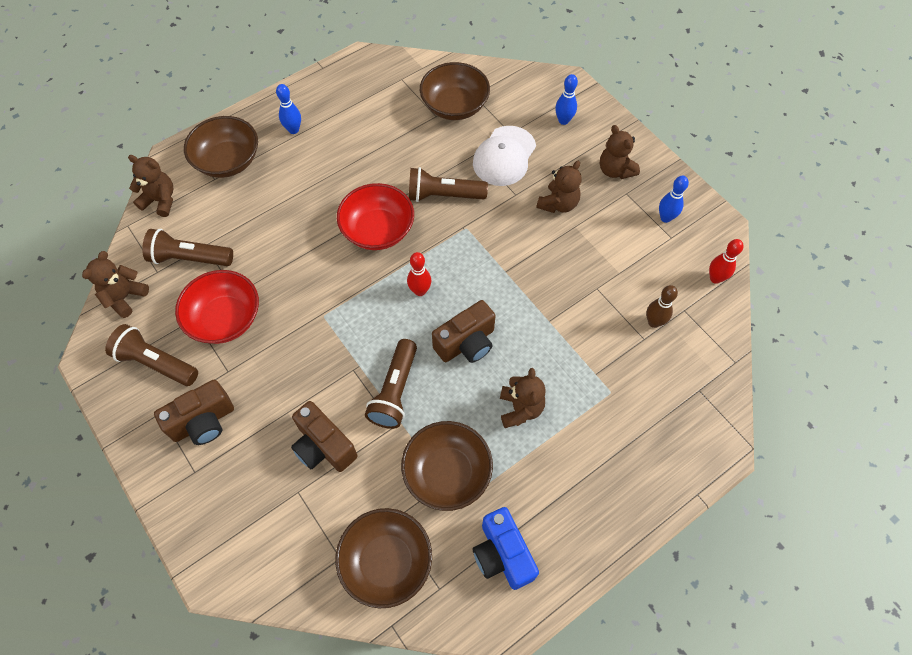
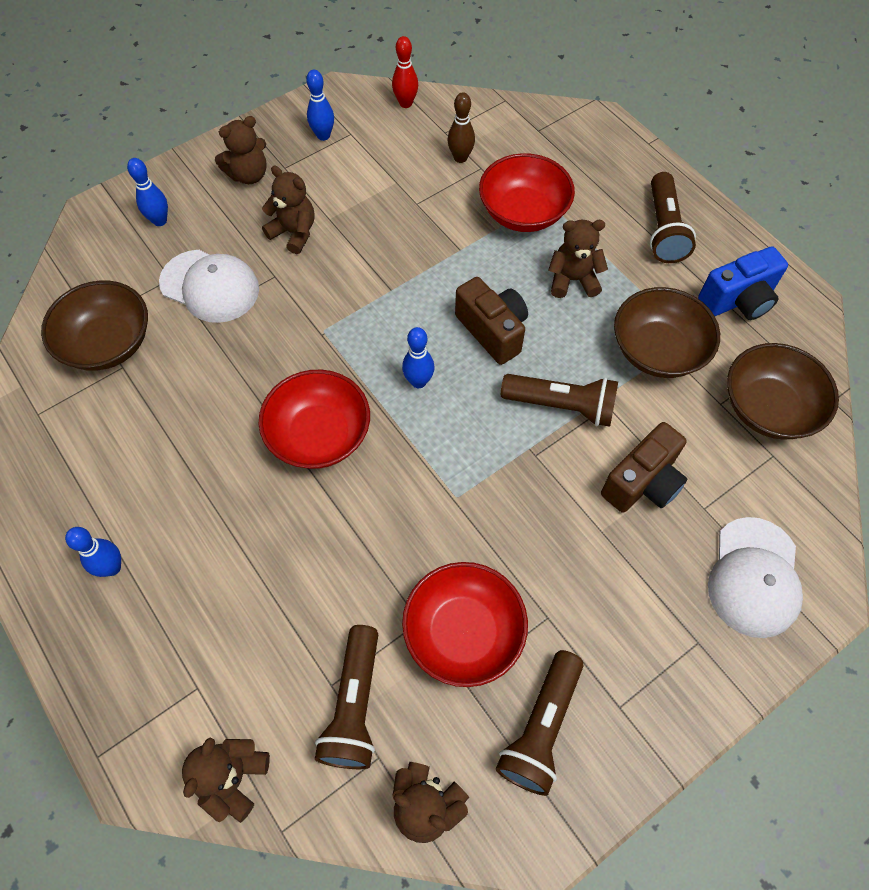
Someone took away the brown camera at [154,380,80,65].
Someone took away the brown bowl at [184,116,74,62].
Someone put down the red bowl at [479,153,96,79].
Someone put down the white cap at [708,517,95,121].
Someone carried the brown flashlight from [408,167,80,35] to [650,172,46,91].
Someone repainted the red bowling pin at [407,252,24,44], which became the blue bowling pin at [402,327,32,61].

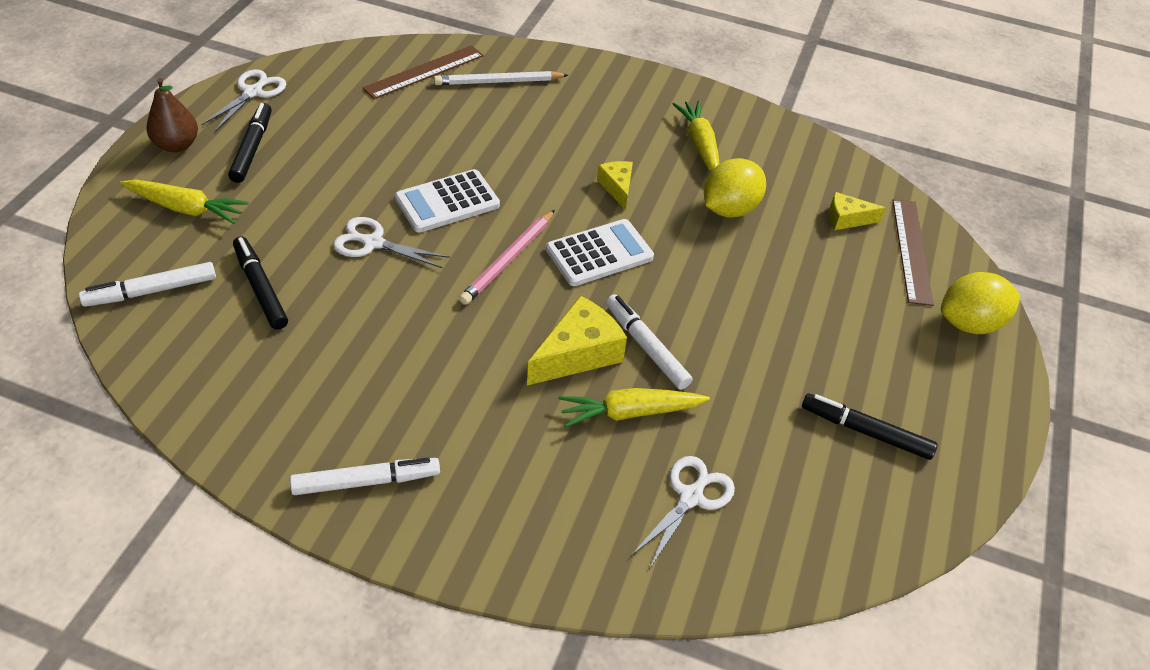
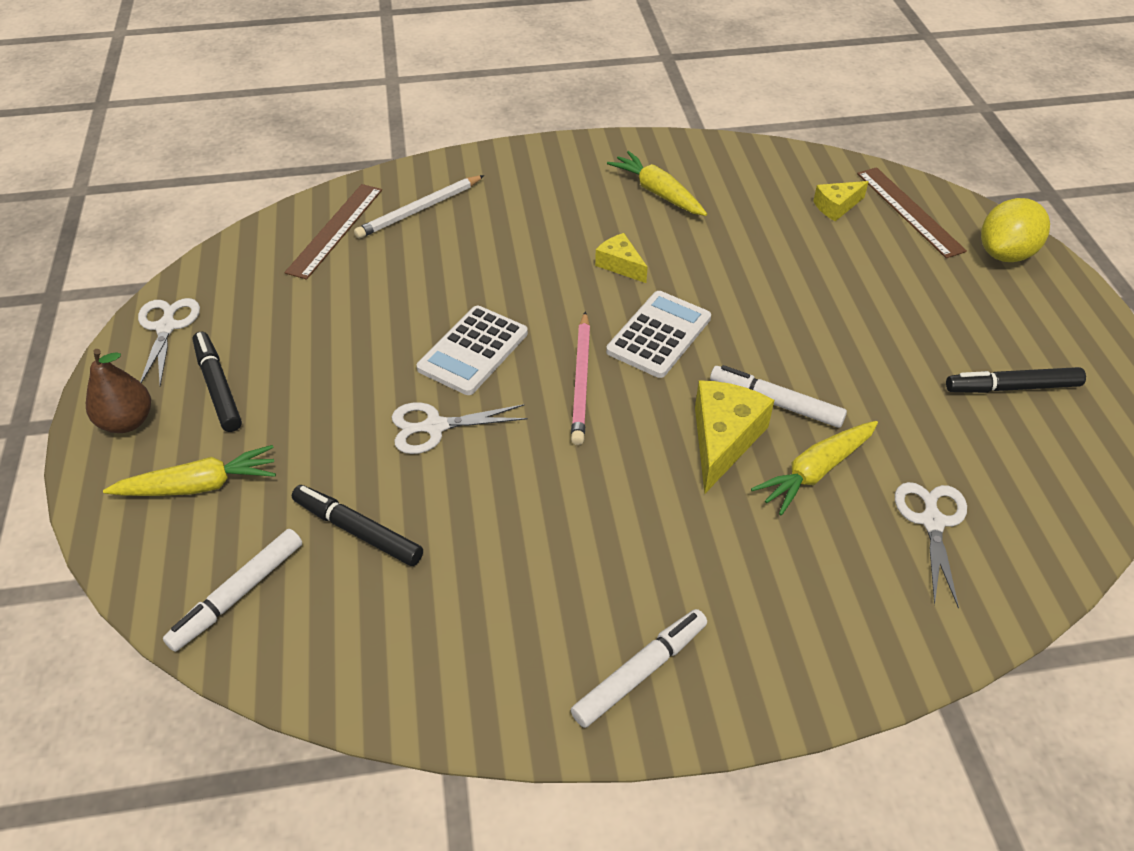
Someone took away the yellow lemon at [704,158,62,60].

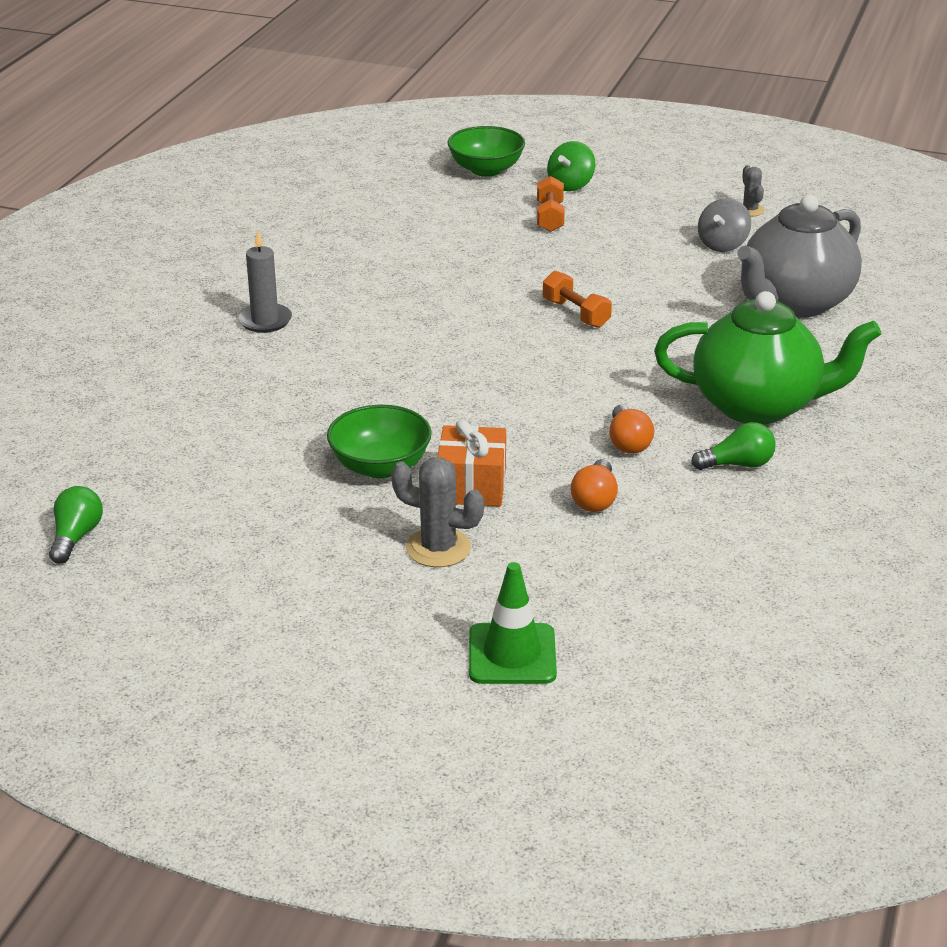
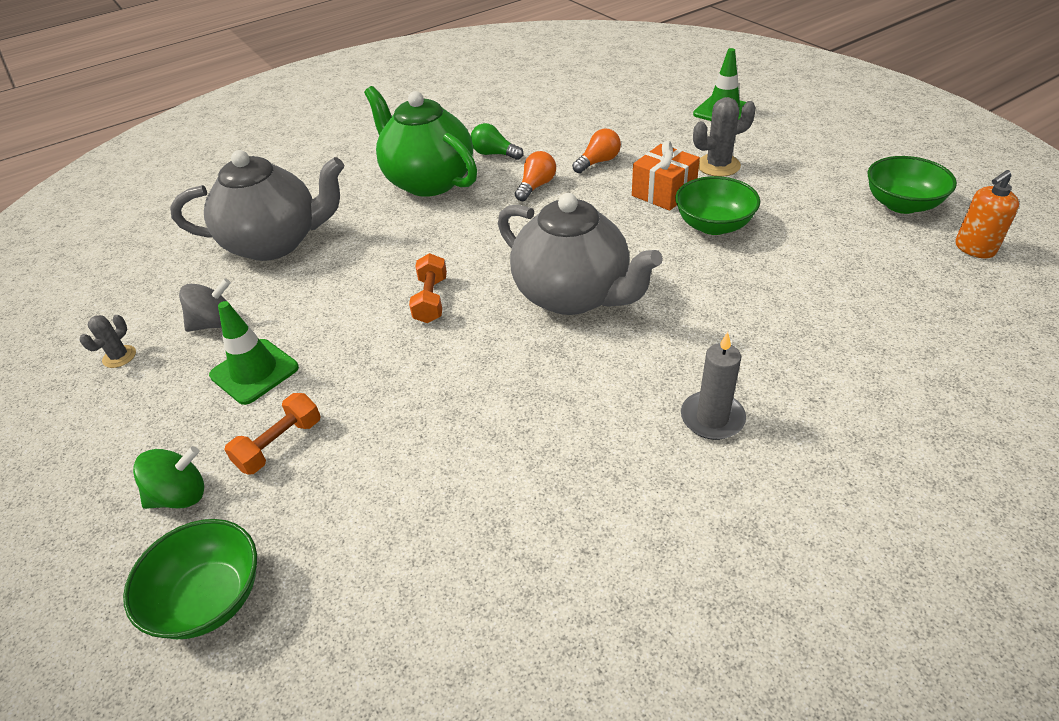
Someone put down the green traffic cone at [209,301,90,104].
Someone put down the grey teapot at [498,193,165,122].
Someone put down the green bowl at [867,156,90,58].
Someone swapped the green light bulb at [49,486,54,78] for the orange soap dispenser at [955,170,64,88].
Someone rotated the grey cactus at [391,457,93,110] by 75 degrees counterclockwise.

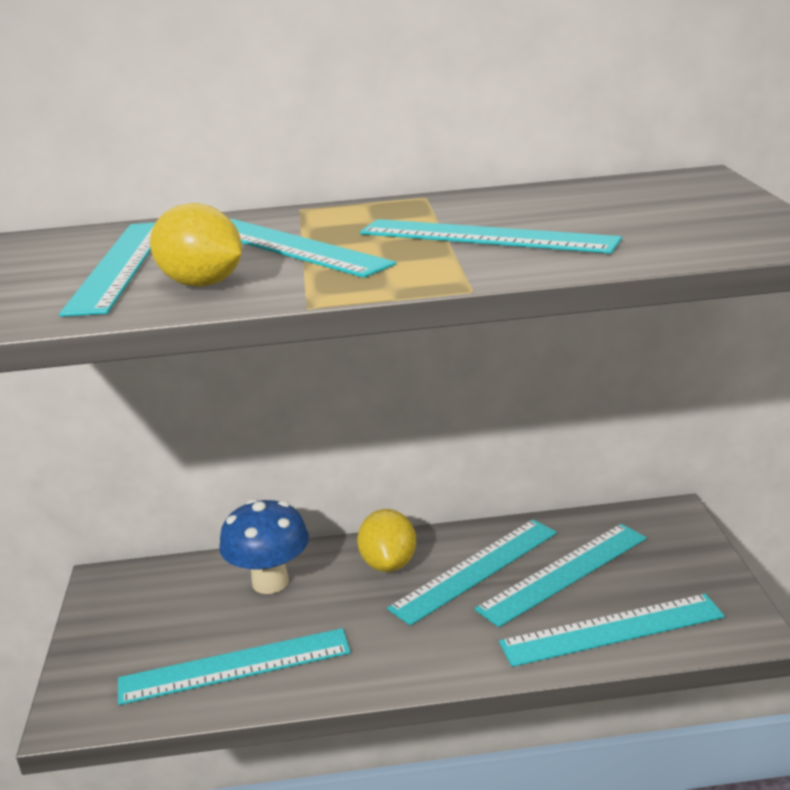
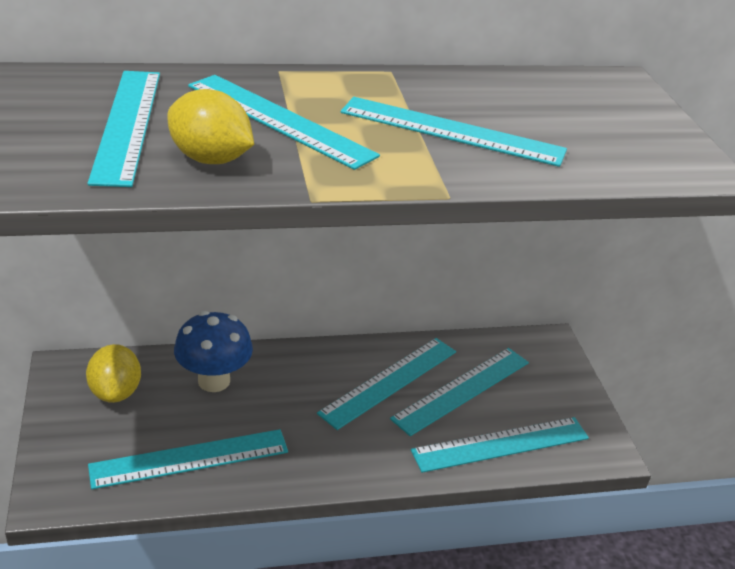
Someone carried the yellow lemon from [357,509,59,63] to [86,344,55,59].

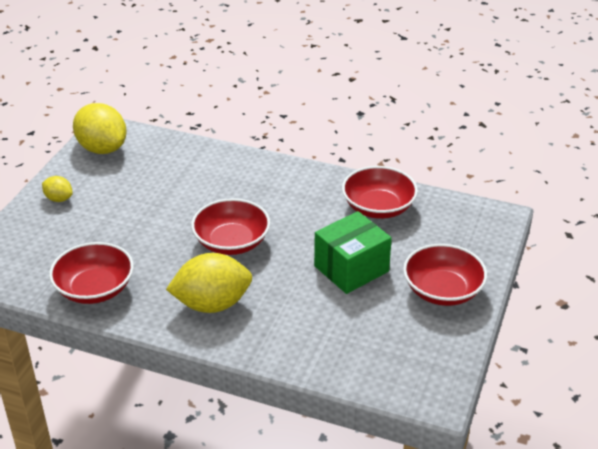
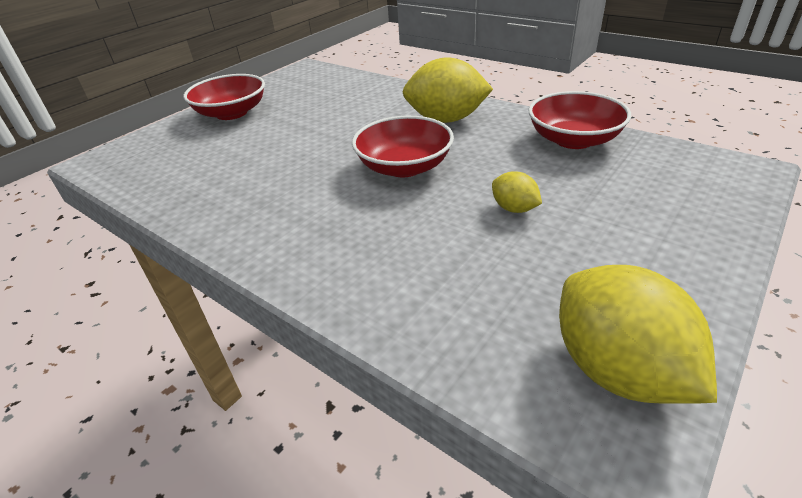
Someone took away the green box at [314,211,78,83].
Someone took away the red bowl at [342,166,76,53].
Someone carried the yellow lemon from [42,176,31,26] to [492,172,50,41].

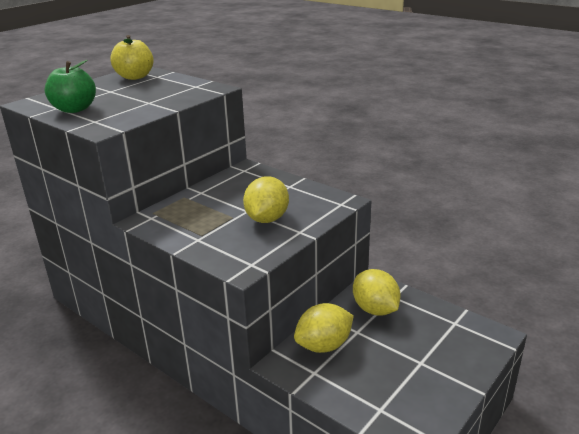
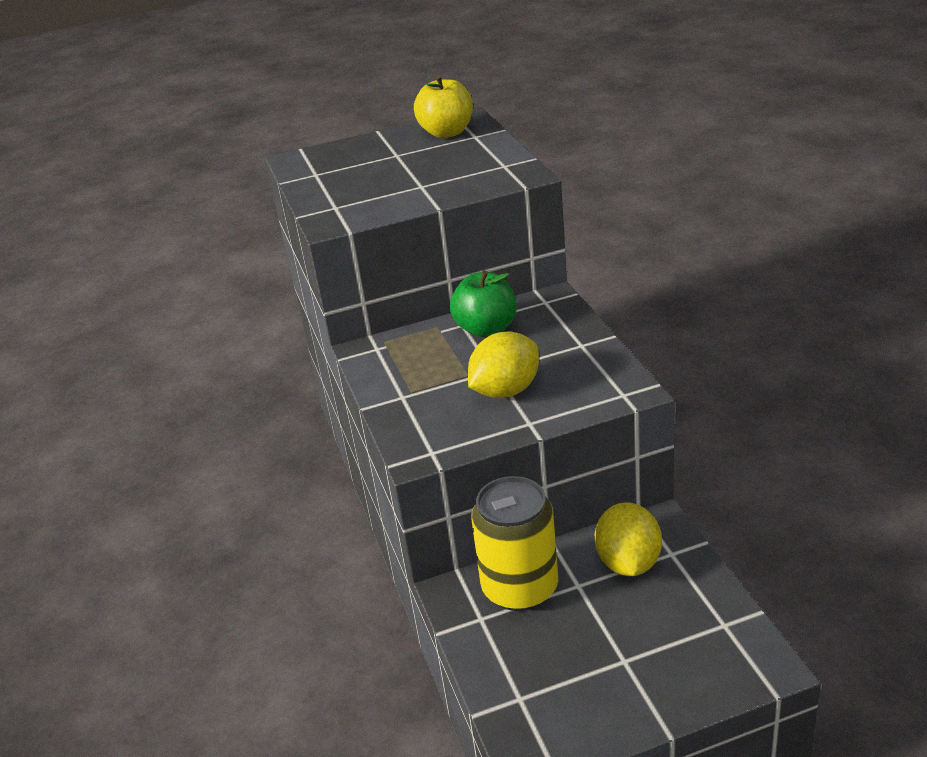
Someone carried the green apple from [45,60,51,53] to [450,270,67,67].
Someone swapped the yellow lemon at [294,303,60,50] for the yellow can at [471,476,87,135].

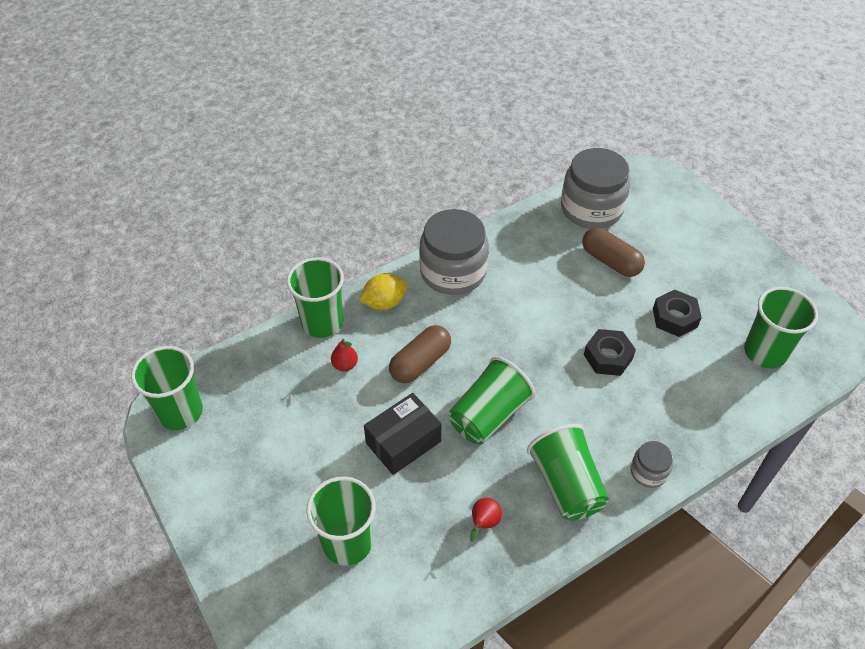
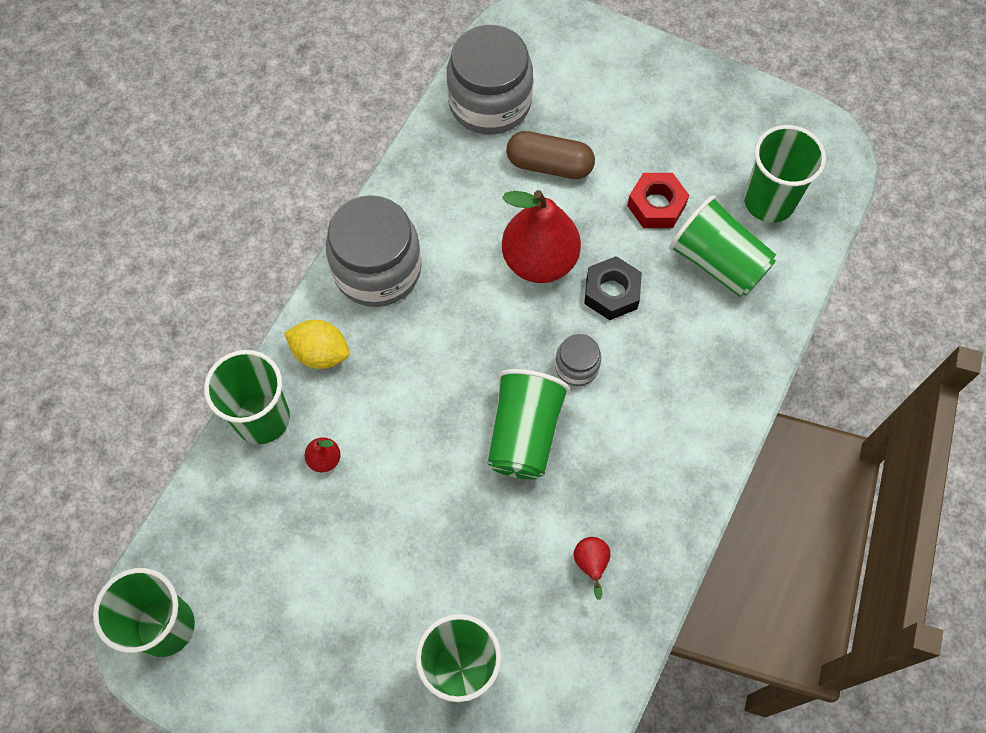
Someone took away the black box at [364,393,77,82].
Someone took away the brown capsule at [389,325,62,58].
Someone put down the red pear at [502,190,79,93].
Someone carried the green cup from [527,424,82,97] to [669,195,107,102].
Someone carried the grey jar from [631,441,42,47] to [555,334,46,52].
Someone repainted the black nut at [653,289,49,48], which became the red nut at [627,173,62,55].
Someone rotated the yellow lemon at [359,273,49,37] by 75 degrees clockwise.

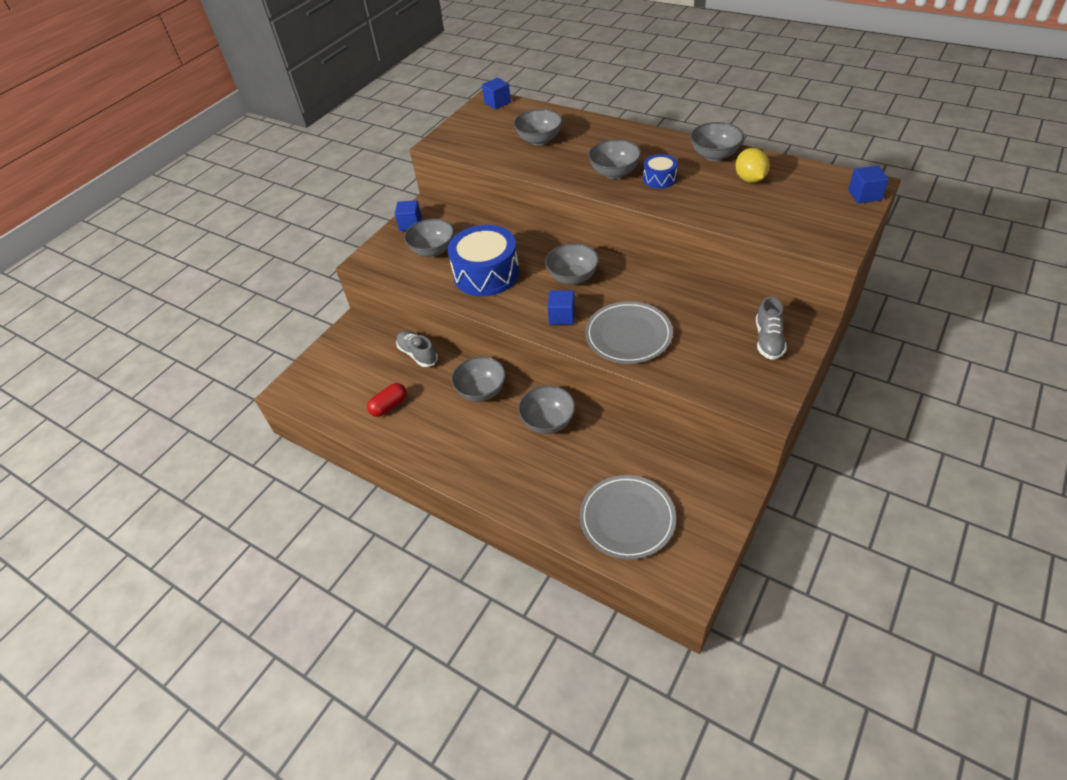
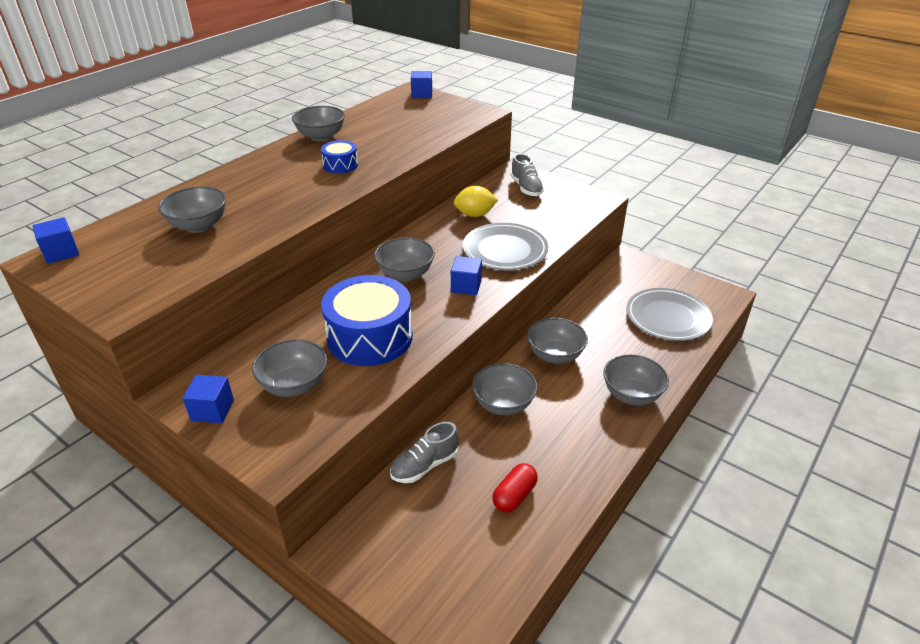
Someone carried the grey bowl from [588,139,53,40] to [603,354,66,52].
Someone carried the yellow lemon from [735,148,35,35] to [454,186,44,31].
Someone rotated the red capsule at [367,383,40,34] by 75 degrees clockwise.
Someone rotated the grey shoe at [756,296,31,64] by 60 degrees clockwise.

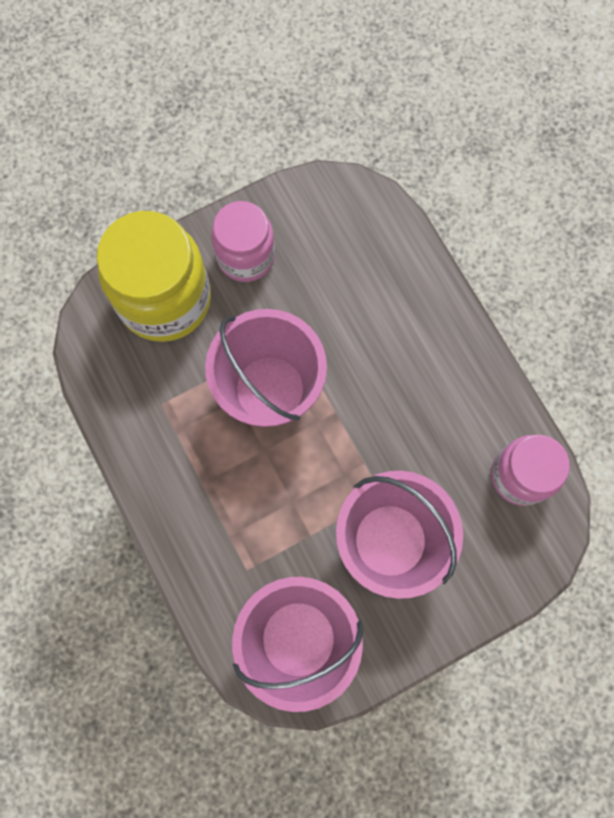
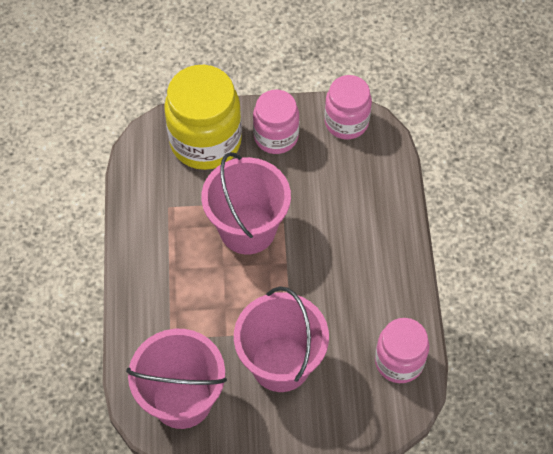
Someone put down the pink jar at [325,75,47,64].

